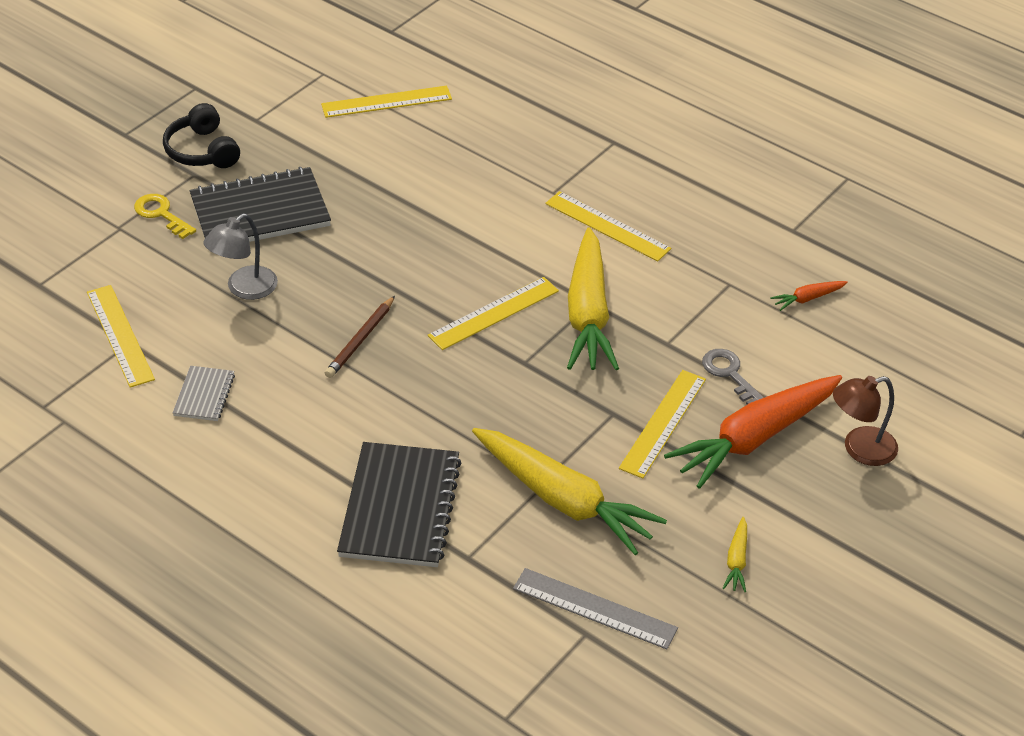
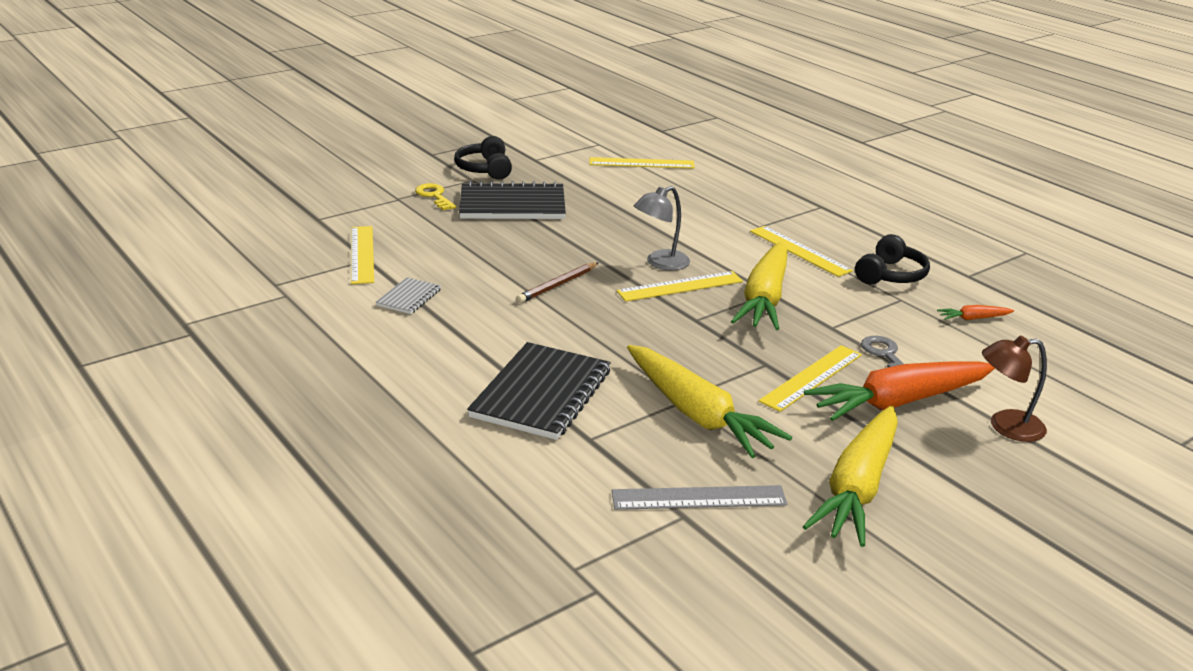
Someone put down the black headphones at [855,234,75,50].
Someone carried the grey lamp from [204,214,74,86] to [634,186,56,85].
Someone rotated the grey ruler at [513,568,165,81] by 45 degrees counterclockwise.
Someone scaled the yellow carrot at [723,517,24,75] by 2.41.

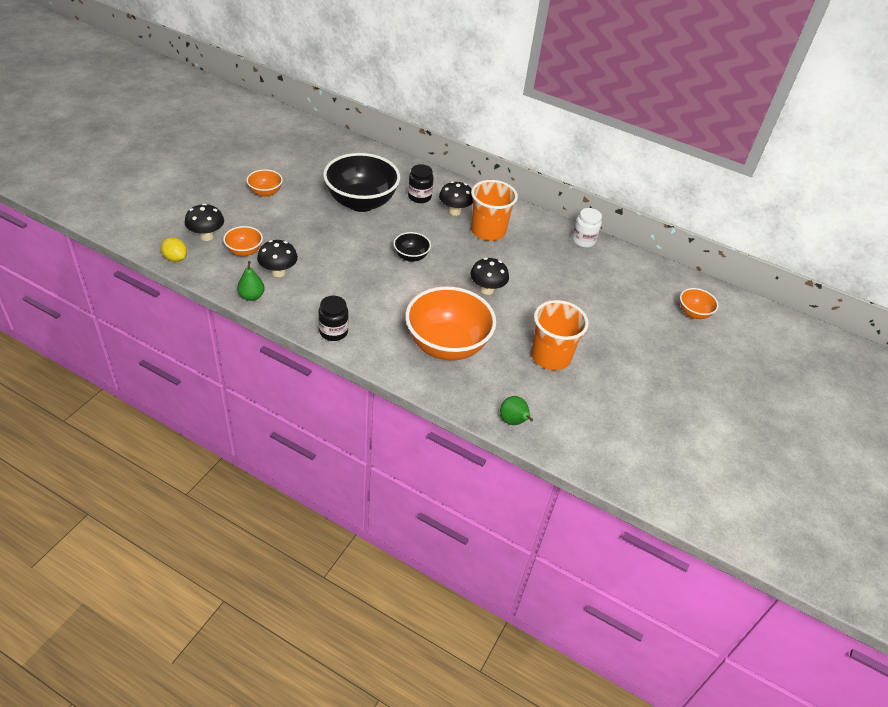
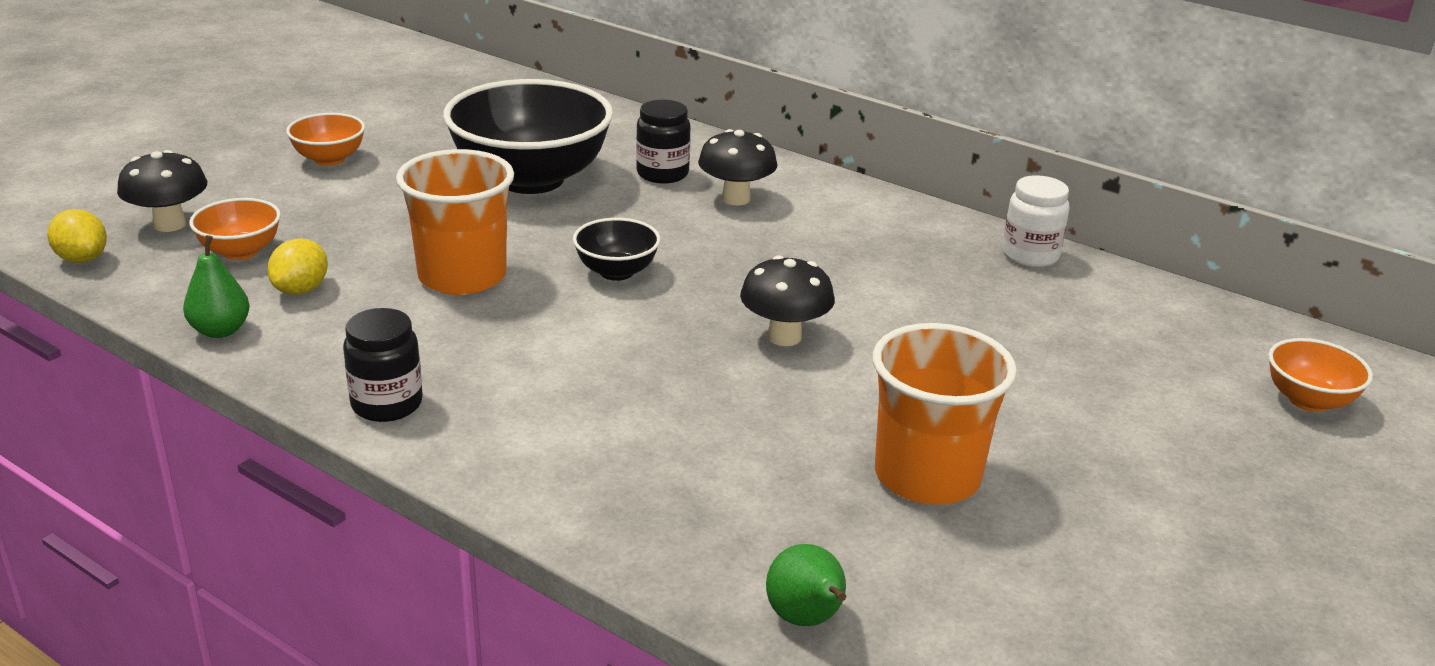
Someone took away the orange bowl at [405,286,91,74].
Someone carried the orange cup from [471,180,47,61] to [396,149,118,146].
Someone swapped the black mushroom at [257,240,41,37] for the yellow lemon at [267,238,61,57].

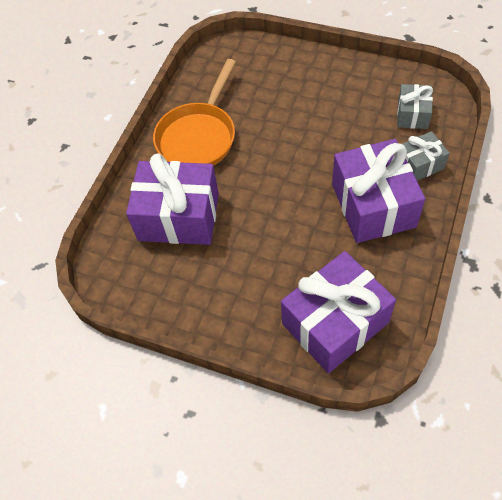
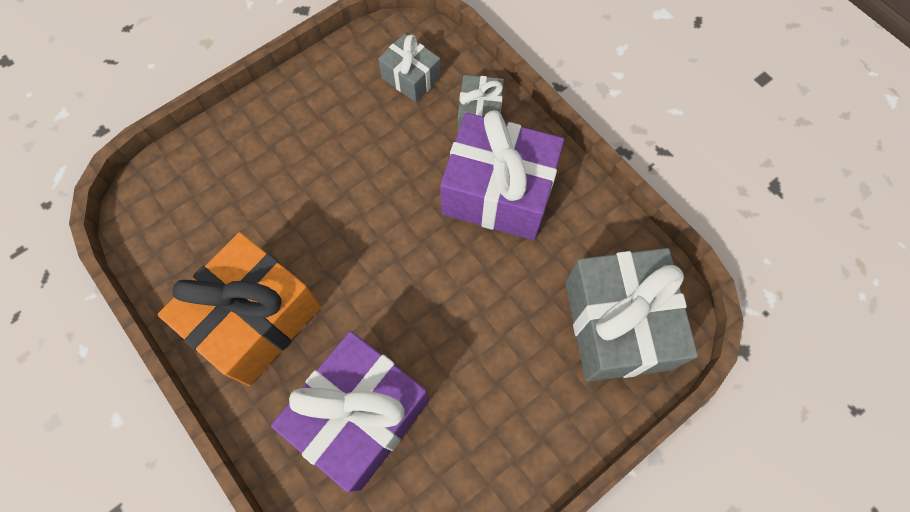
Someone swapped the orange pan at [153,59,83,107] for the orange gift at [158,232,163,154].
Someone repainted the purple gift at [281,251,115,122], which became the grey gift at [566,248,132,134].

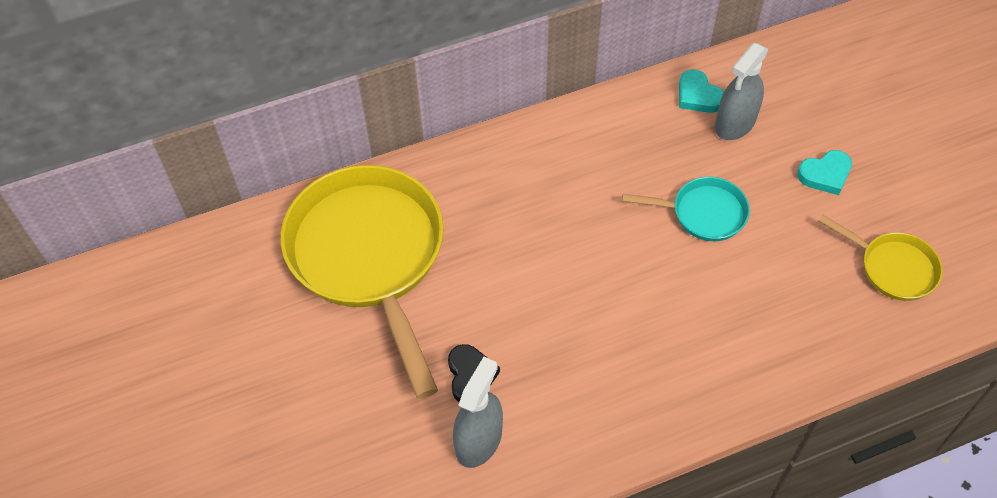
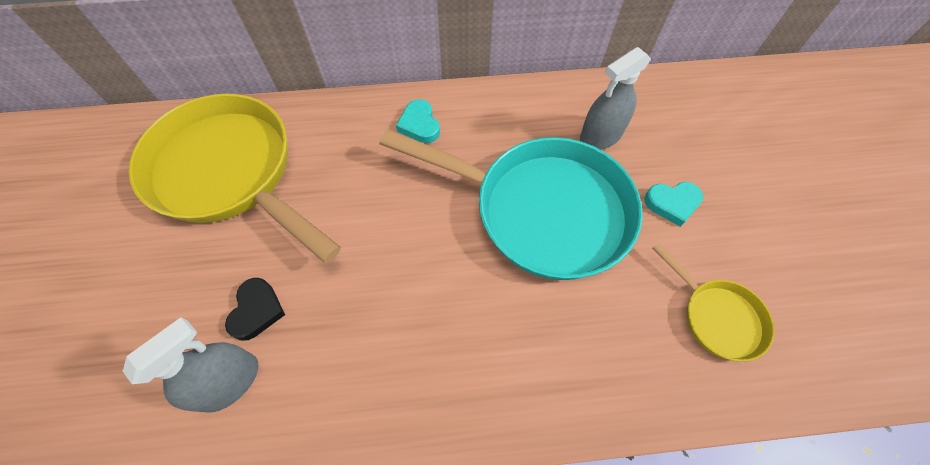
Someone carried the turquoise heart from [679,69,45,44] to [396,99,44,44].
Someone rotated the yellow pan at [281,165,163,234] by 45 degrees counterclockwise.
Someone scaled the turquoise pan at [622,177,128,64] by 2.13.

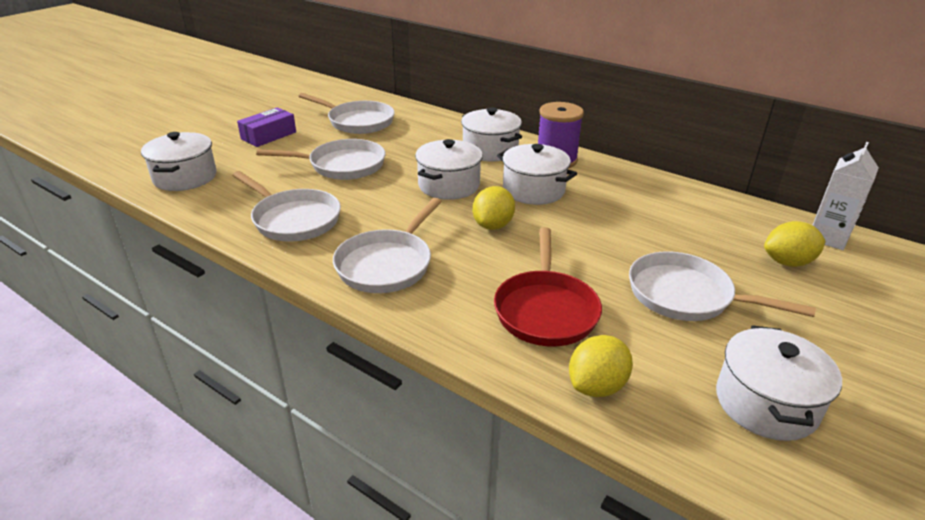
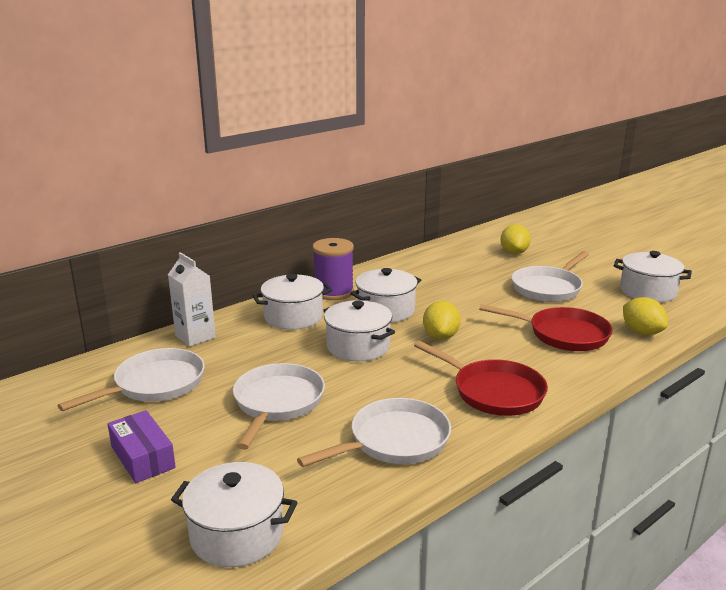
Someone carried the white carton from [813,142,66,108] to [168,252,48,95].
Someone repainted the white pan at [333,198,109,95], which became the red pan at [414,341,134,75].
Someone rotated the yellow lemon at [473,186,42,44] by 60 degrees clockwise.

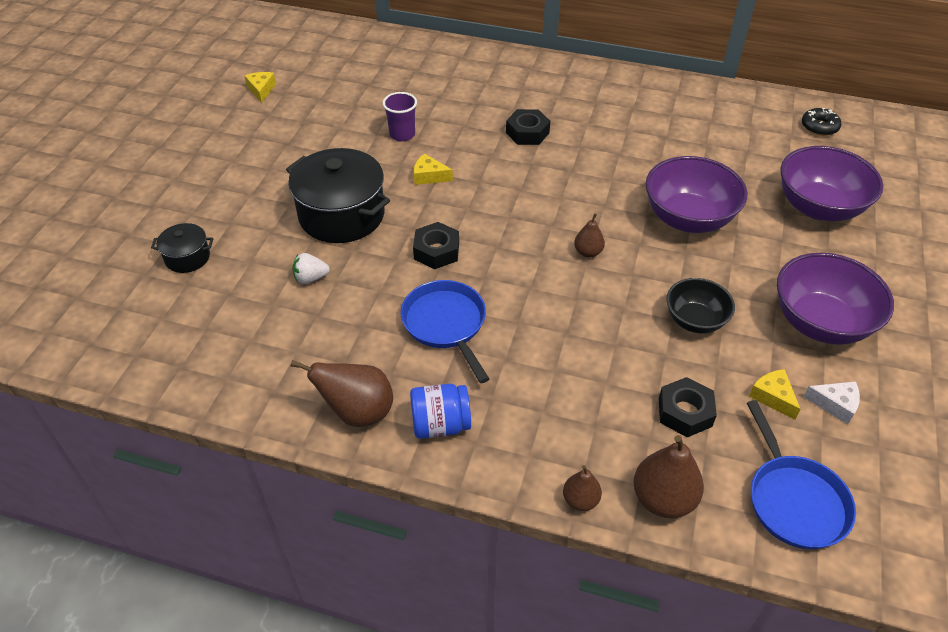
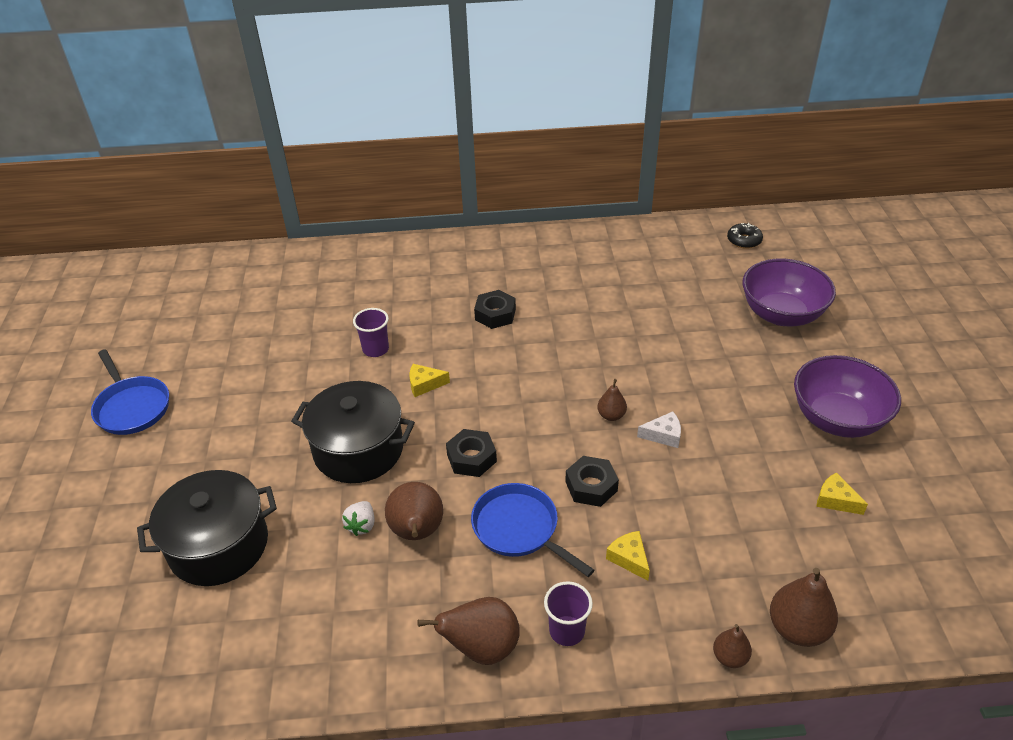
Someone took away the purple bowl at [646,156,101,77].
Someone took away the black bowl at [666,278,69,55].
Someone put down the brown pear at [385,482,58,58].
Someone carried the yellow cheese from [244,72,32,31] to [606,531,44,50].
Someone carried the black nut from [659,377,58,60] to [565,456,54,51].
Someone carried the blue pan from [747,400,109,149] to [91,349,78,86].
Someone carried the white cheese from [803,381,57,43] to [637,411,44,37].
Someone swapped the blue jar at [410,384,61,55] for the purple cup at [544,581,49,65].
Someone rotated the white strawberry at [292,253,38,31] by 45 degrees counterclockwise.
Someone scaled the black pot at [151,223,63,50] by 2.01.

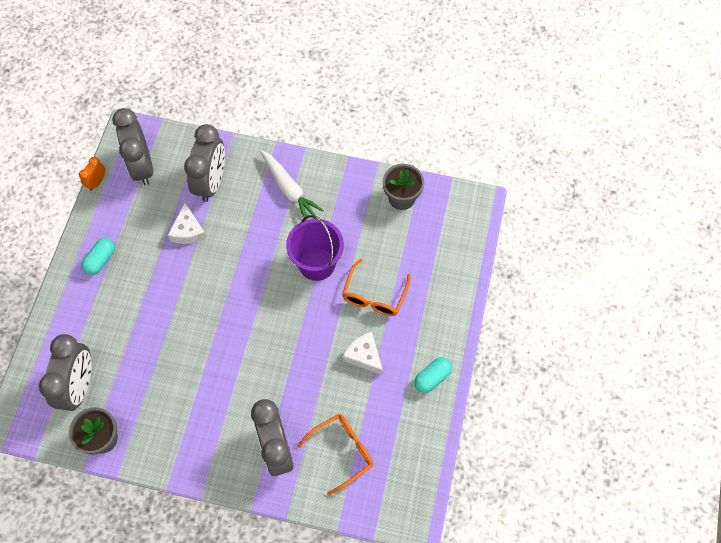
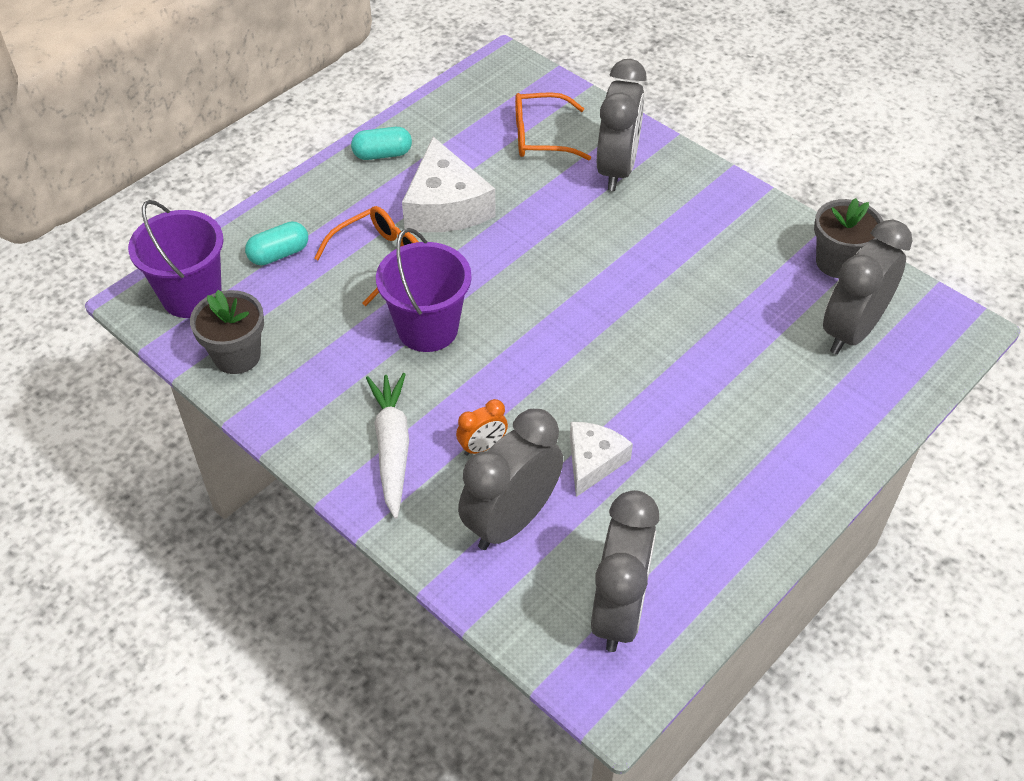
Someone put down the purple bucket at [128,200,96,118].
Someone carried the orange clock from [79,157,26,34] to [456,399,52,57].
Someone carried the turquoise capsule from [81,238,34,37] to [245,221,63,44].
Someone scaled the white cheese at [343,331,40,44] by 1.64.

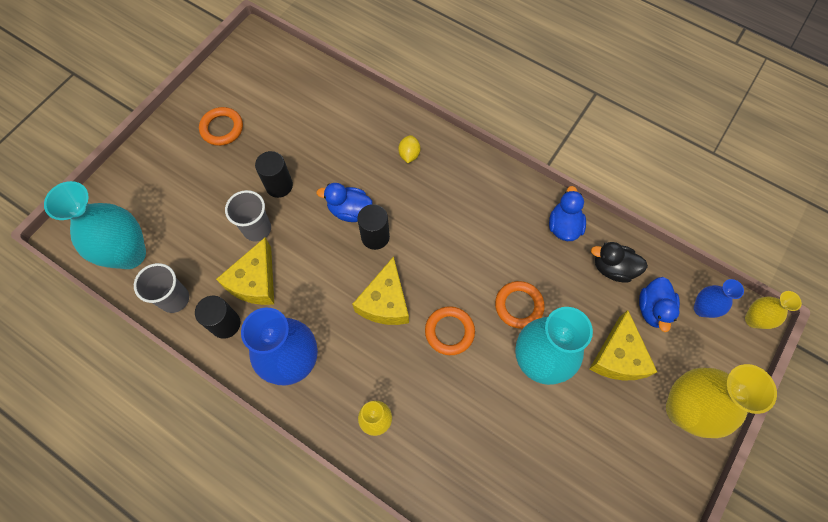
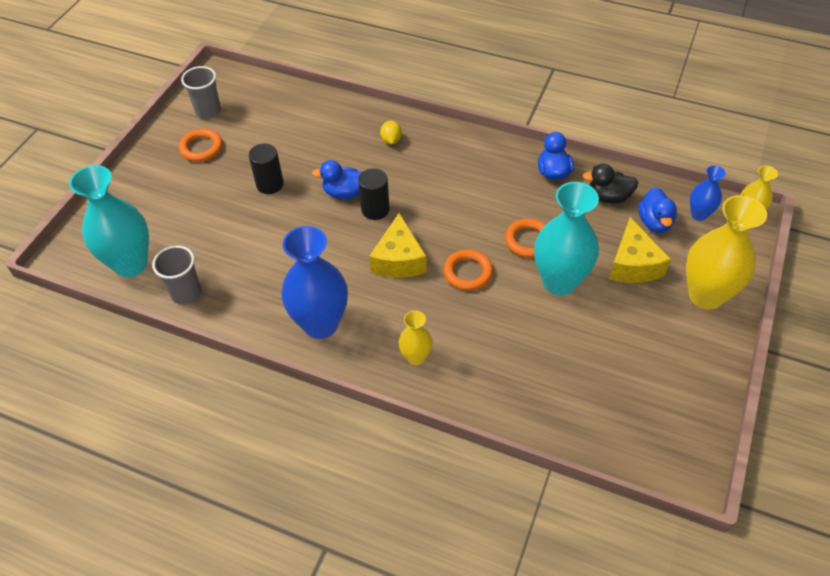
Someone took away the black cylinder at [195,296,45,43].
Someone took away the yellow cheese at [216,237,58,68].
Someone carried the grey cup from [225,190,46,52] to [181,66,40,53].

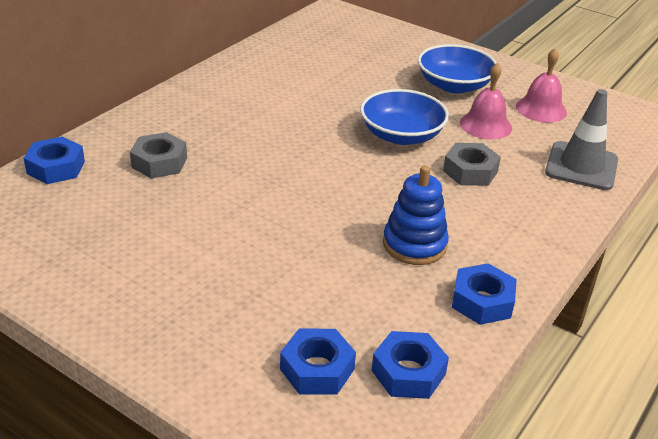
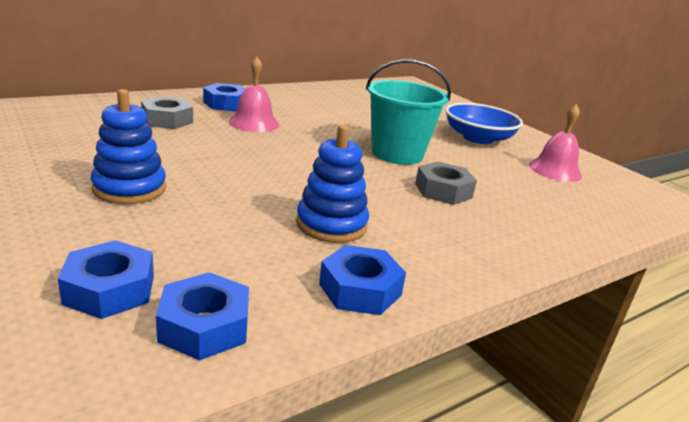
Someone took away the grey traffic cone at [545,89,73,101].
Someone put down the blue stacking toy at [91,89,75,115].
Someone carried the blue nut from [23,137,62,47] to [203,83,42,28].
Someone carried the pink bell from [460,63,52,76] to [229,57,50,75].
Someone swapped the blue bowl at [360,89,89,56] for the turquoise bucket at [366,59,85,106].

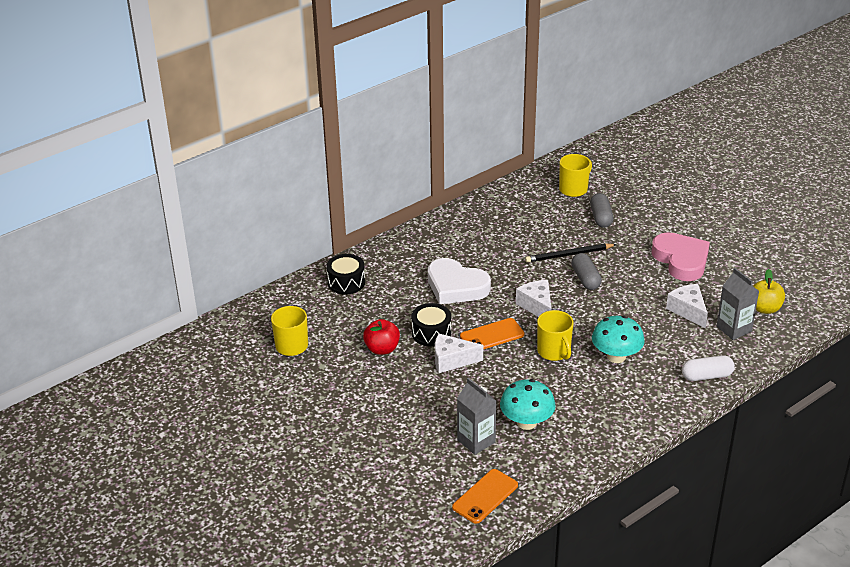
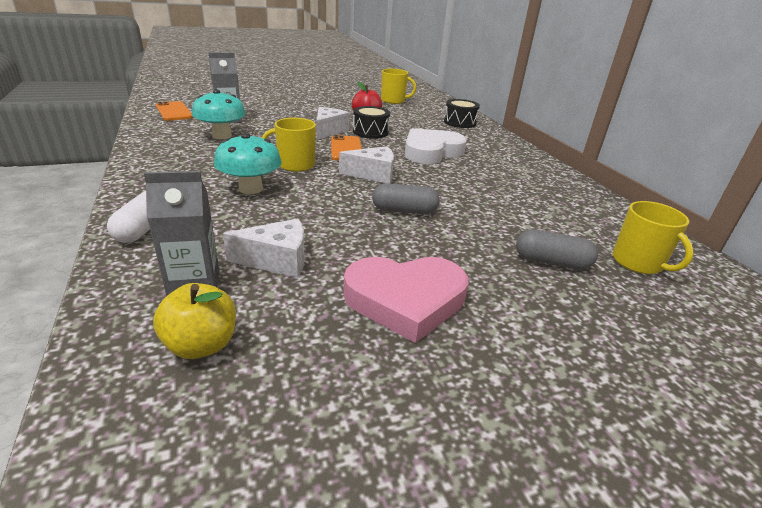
Someone took away the black pencil at [525,243,92,20].

